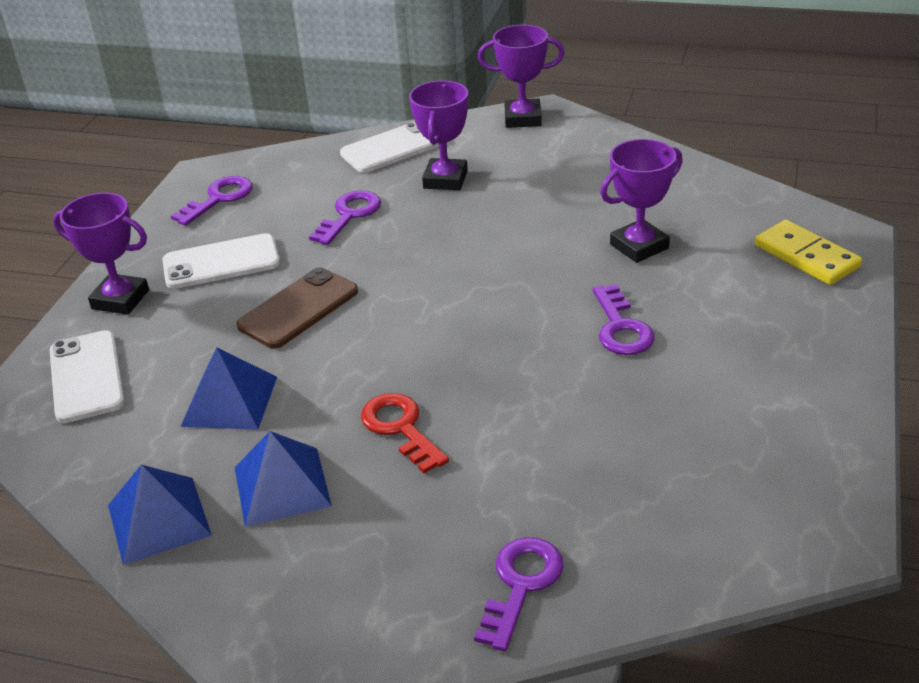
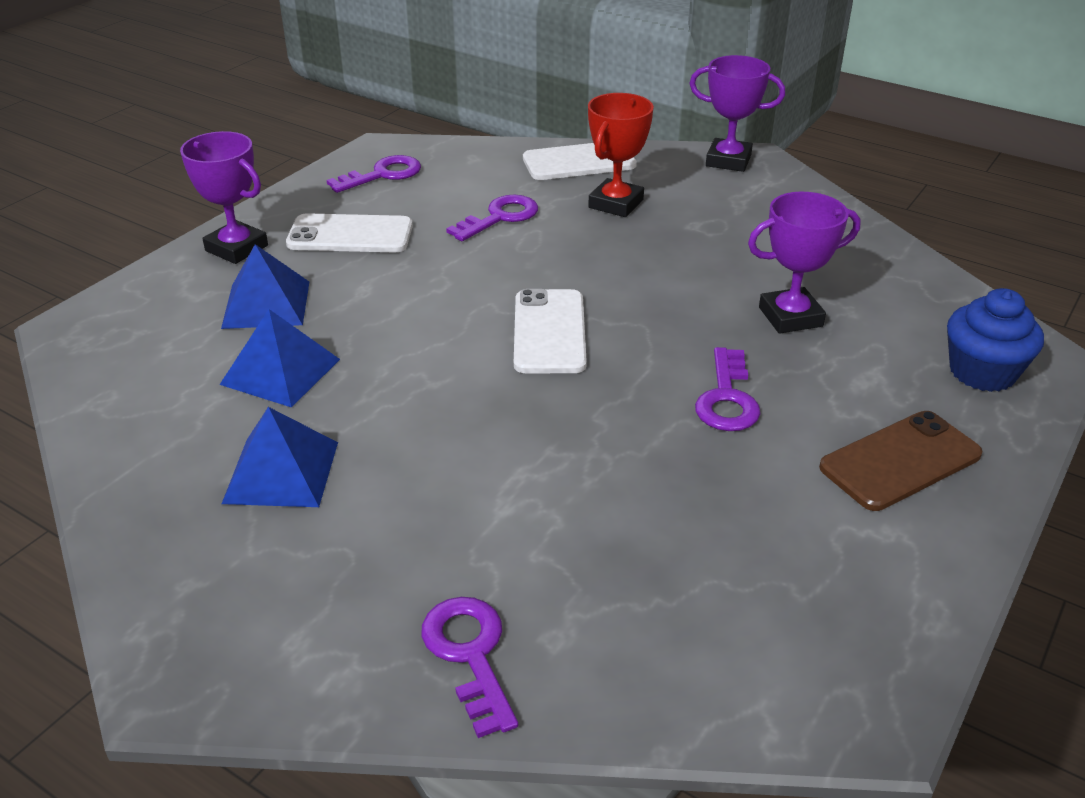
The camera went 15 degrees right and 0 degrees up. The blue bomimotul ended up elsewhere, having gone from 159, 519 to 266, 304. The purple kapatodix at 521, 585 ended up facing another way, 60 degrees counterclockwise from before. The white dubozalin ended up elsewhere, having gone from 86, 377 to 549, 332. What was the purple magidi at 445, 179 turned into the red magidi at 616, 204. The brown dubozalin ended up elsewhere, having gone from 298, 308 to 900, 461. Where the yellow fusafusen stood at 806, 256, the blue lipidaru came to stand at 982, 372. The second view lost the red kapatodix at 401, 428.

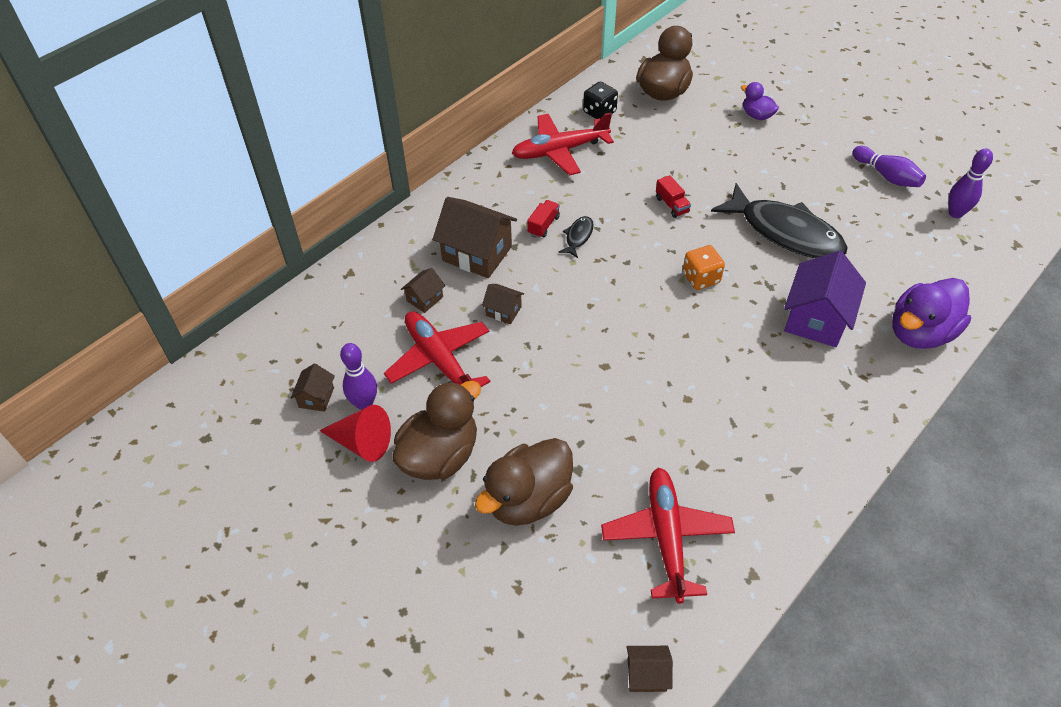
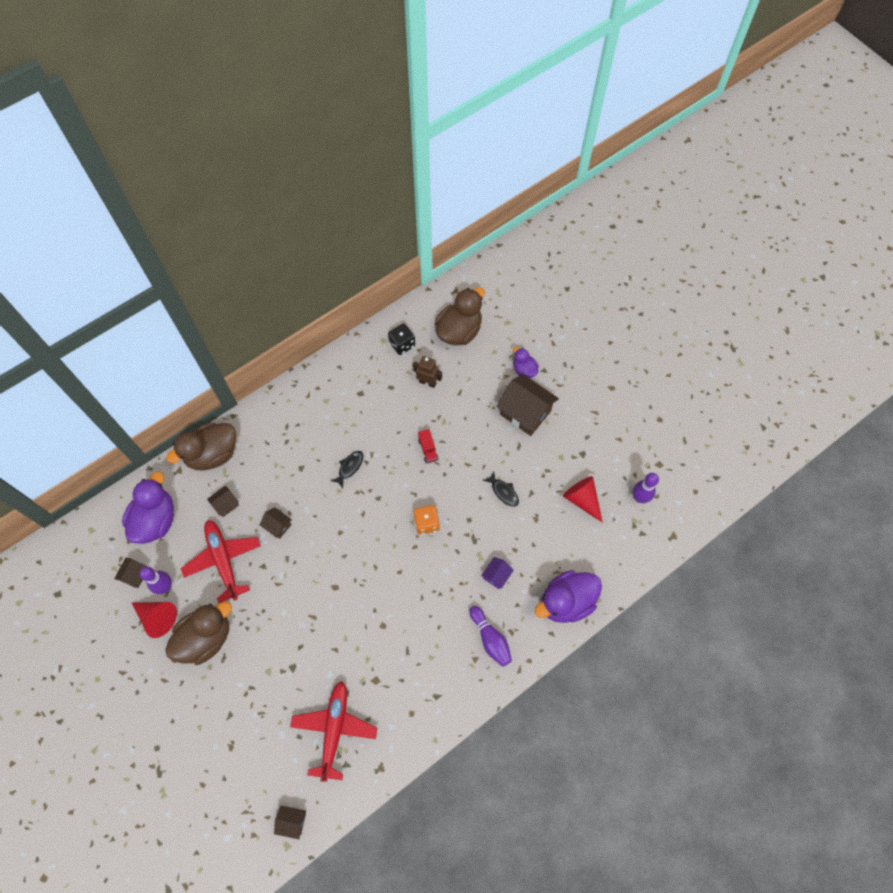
The camera went 10 degrees right and 15 degrees up. The second view gained the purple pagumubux at 155, 520. The brown pagumubux ended up elsewhere, having gone from 528, 499 to 212, 454. The second view gained the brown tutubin at 427, 382. The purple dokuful ended up elsewhere, having gone from 886, 176 to 490, 639. The size of the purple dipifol at 816, 319 changed by a factor of 0.49. The size of the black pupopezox at 785, 232 changed by a factor of 0.42. The brown dipifol ended up elsewhere, having gone from 477, 253 to 525, 412. The second view gained the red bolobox at 582, 499. The second view lost the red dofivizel at 560, 151. The second view lost the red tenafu at 543, 225.

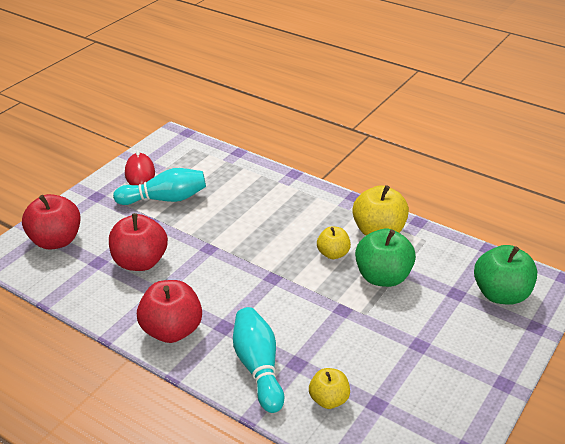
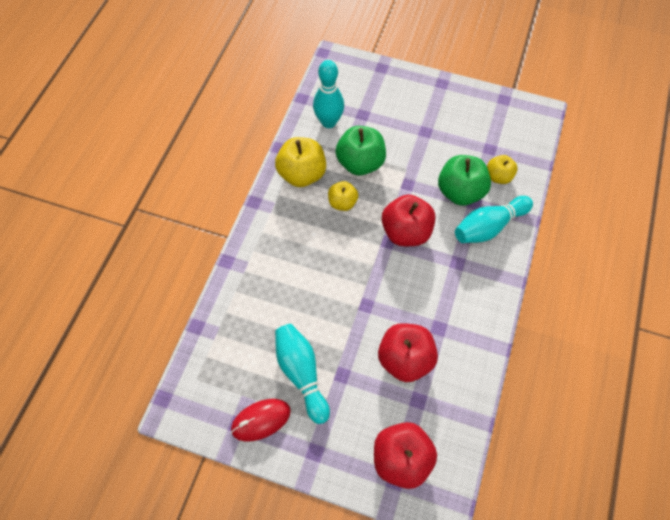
The camera went 105 degrees left and 25 degrees up. The second view gained the turquoise dokuful at 328, 122. The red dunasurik ended up elsewhere, having gone from 172, 330 to 406, 232. The green dunasurik ended up elsewhere, having gone from 500, 294 to 460, 192.

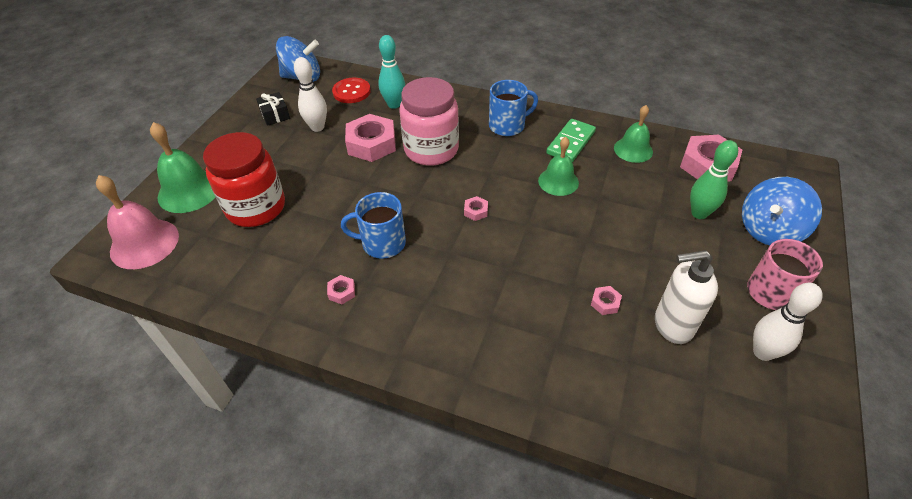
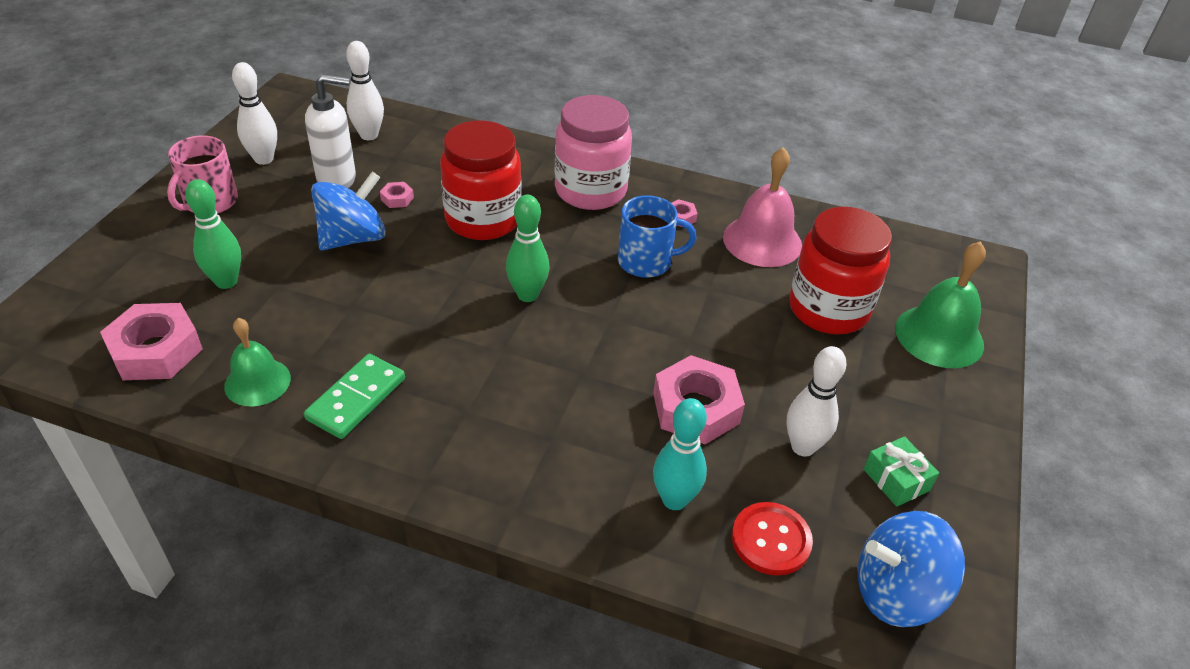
The camera went 175 degrees right and 5 degrees down. The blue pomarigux ended up elsewhere, having gone from 769, 230 to 353, 238. The second view gained the white dokuful at 369, 135. The second view gained the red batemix at 483, 219. Where the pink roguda stood at 476, 211, the green dokuful came to stand at 527, 295. The pink batemix ended up elsewhere, having gone from 431, 150 to 590, 191. The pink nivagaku ended up elsewhere, having gone from 144, 243 to 762, 241. What was the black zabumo at 275, 115 turned into the green zabumo at 896, 480. The second view lost the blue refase at 508, 125. The second view lost the green nivagaku at 558, 181.

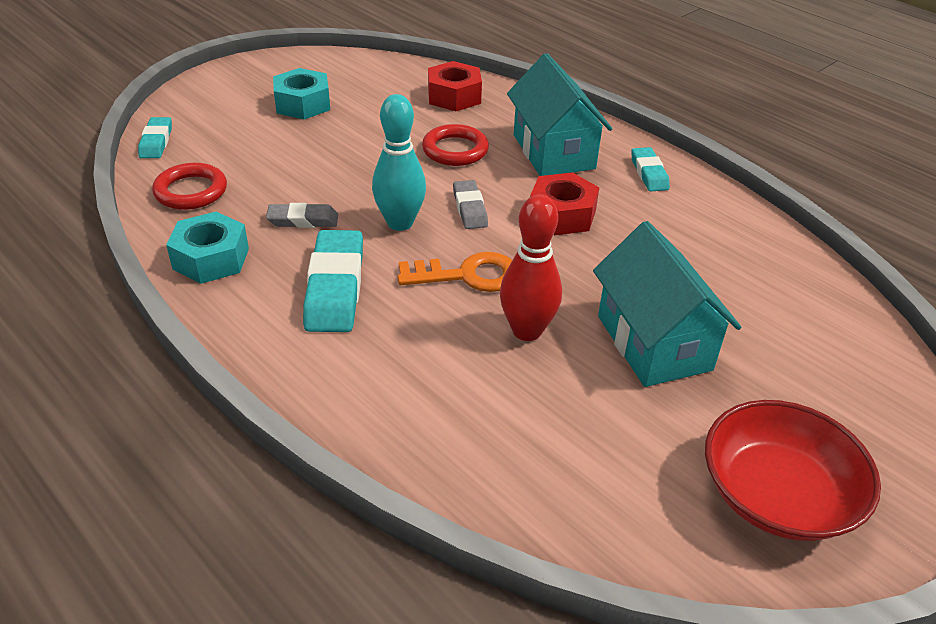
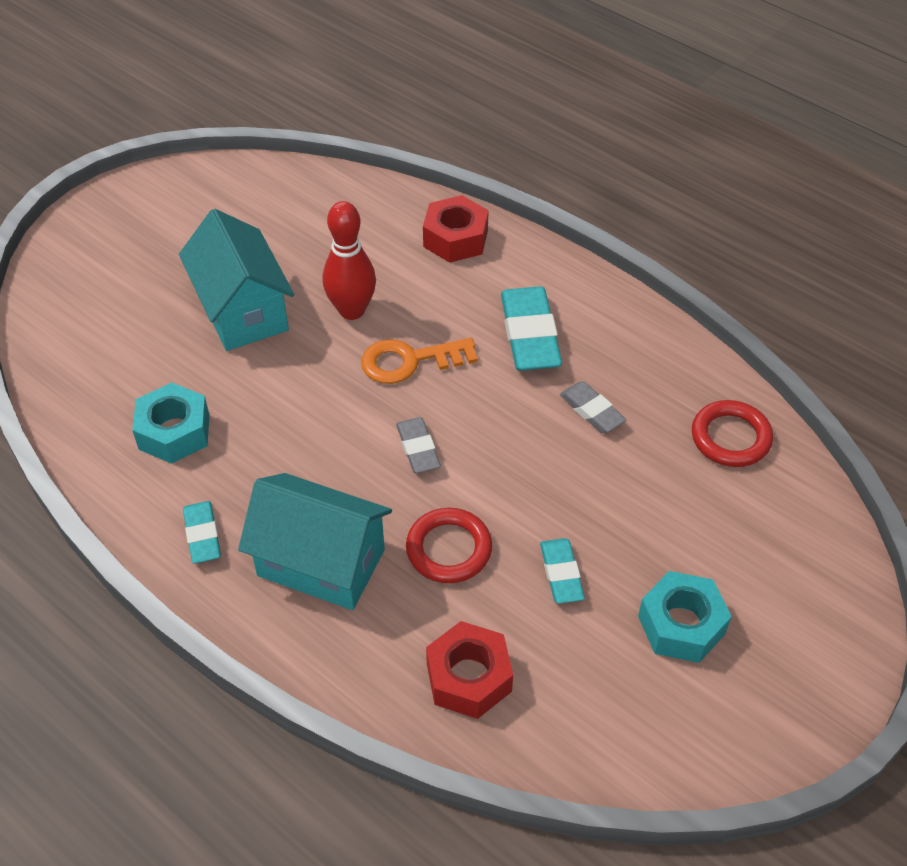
The camera went 175 degrees right and 10 degrees up. The turquoise roguda ended up elsewhere, having gone from 211, 259 to 174, 432. The turquoise dipifol at 553, 152 ended up facing another way, 45 degrees counterclockwise from before. The red roguda ended up elsewhere, having gone from 562, 215 to 455, 238. The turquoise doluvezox ended up elsewhere, having gone from 156, 142 to 561, 574. The grey doluvezox at 303, 220 ended up facing another way, 60 degrees clockwise from before. The second view lost the turquoise dokuful at 400, 223. The second view lost the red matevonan at 777, 494.

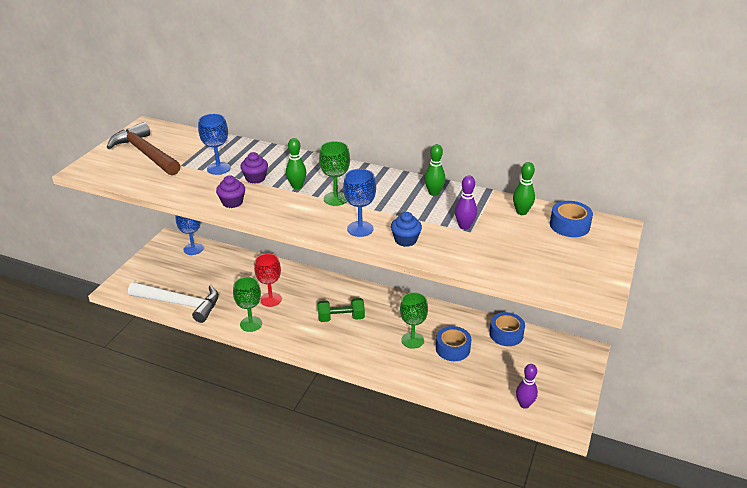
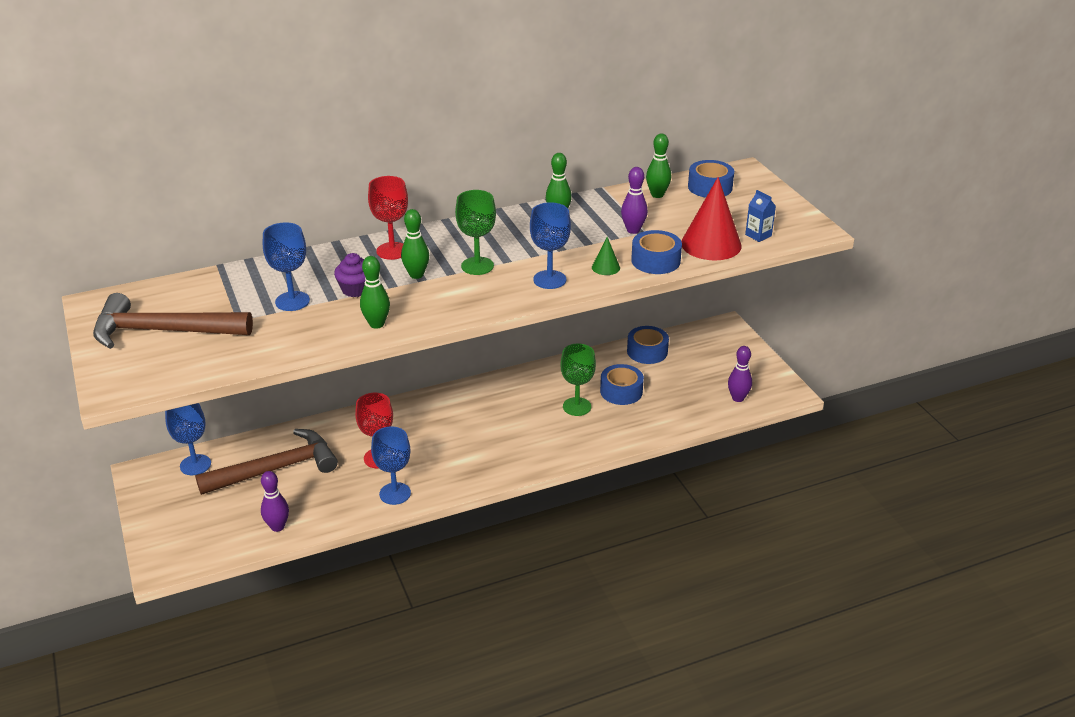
The camera went 45 degrees left and 0 degrees up. The second view gained the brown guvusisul at 276, 469. Where the white guvusisul stood at 180, 303, the purple dokuful came to stand at 277, 527. Where the purple lipidaru stood at 232, 202, the green dokuful came to stand at 376, 324. The second view gained the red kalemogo at 392, 251. What was the green kalemogo at 251, 324 turned into the blue kalemogo at 395, 493. Where the blue lipidaru stood at 405, 240, the green bolobox came to stand at 605, 267. The second view gained the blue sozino at 655, 261. The second view gained the red bolobox at 711, 244. The second view gained the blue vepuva at 758, 235. The second view lost the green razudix at 341, 318.

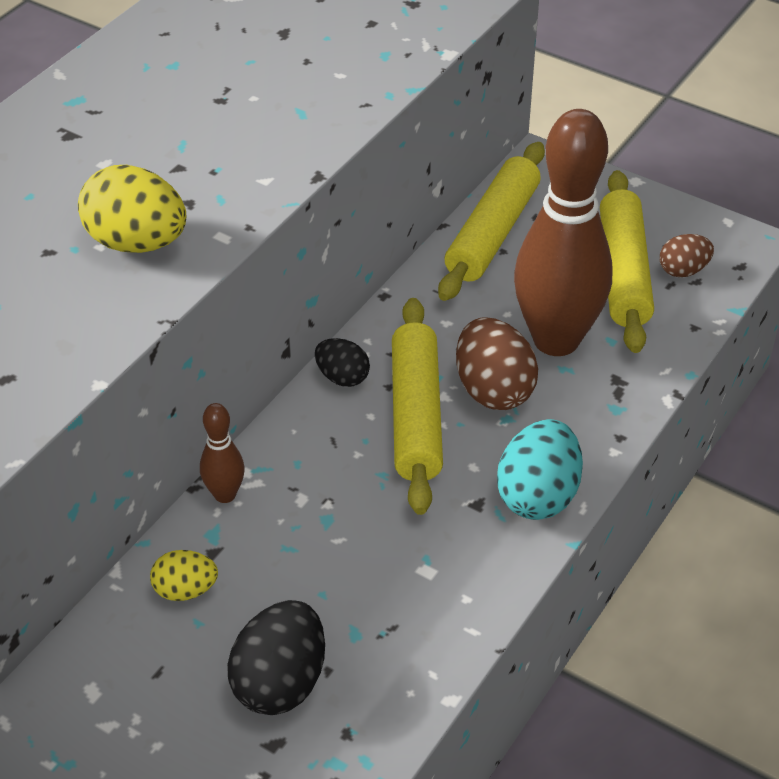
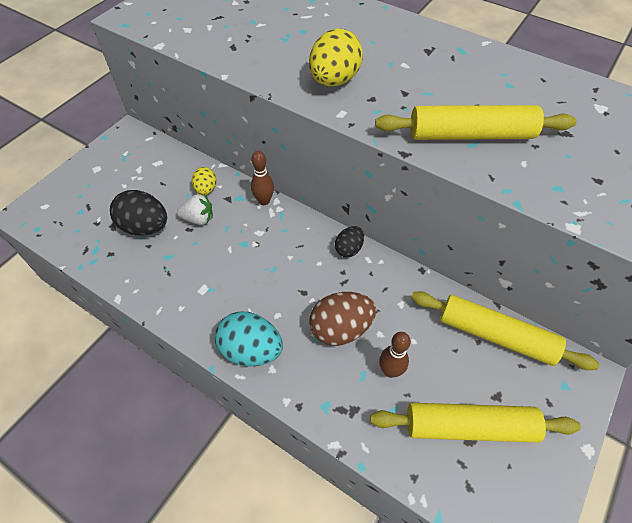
The camera went 90 degrees right and 10 degrees up. The second view gained the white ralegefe at 198, 219. The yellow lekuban ended up elsewhere, having gone from 415, 415 to 470, 134. The size of the brown dokuful at 556, 340 changed by a factor of 0.43. The second view lost the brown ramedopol at 683, 270.

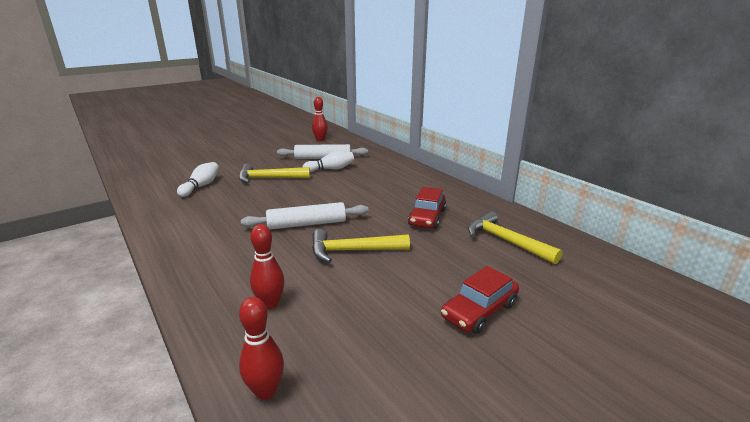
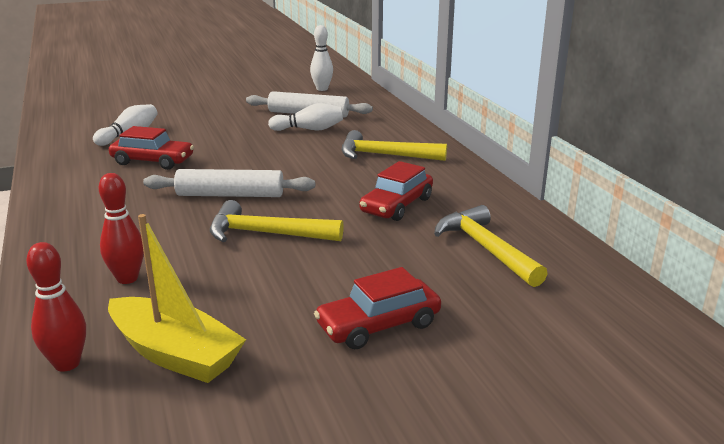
The camera went 15 degrees right and 0 degrees up. The second view gained the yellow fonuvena at 175, 354. The second view gained the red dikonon at 152, 161. What was the red dokuful at 320, 140 turned into the white dokuful at 322, 89. The yellow guvusisul ended up elsewhere, having gone from 269, 178 to 385, 155.

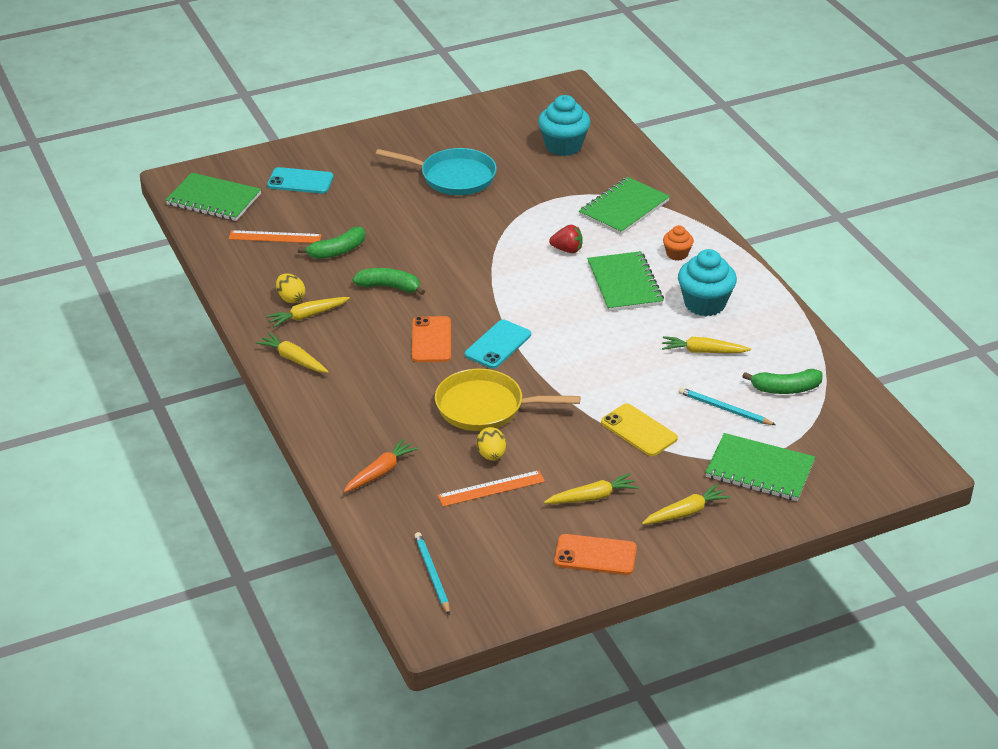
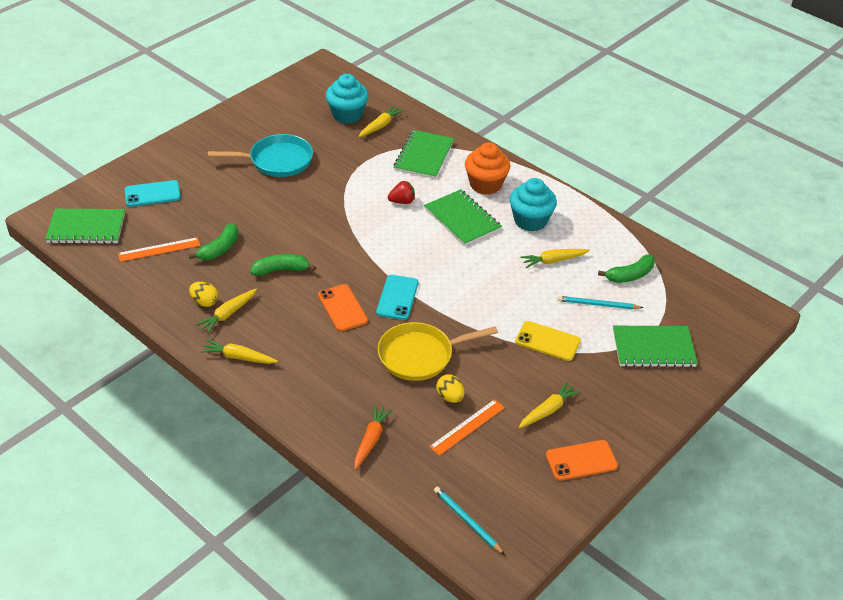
The camera went 25 degrees left and 5 degrees up. The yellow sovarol ended up elsewhere, having gone from 686, 512 to 380, 126. The size of the orange lipidaru at 677, 254 changed by a factor of 1.84.

